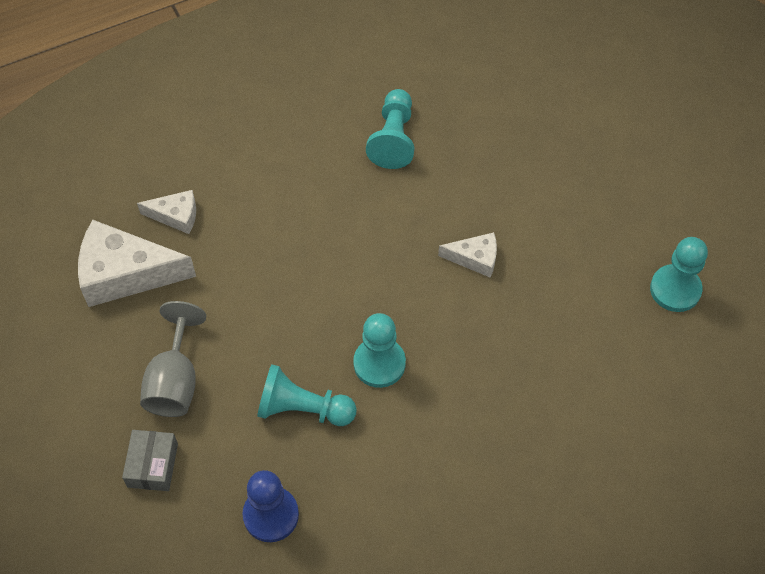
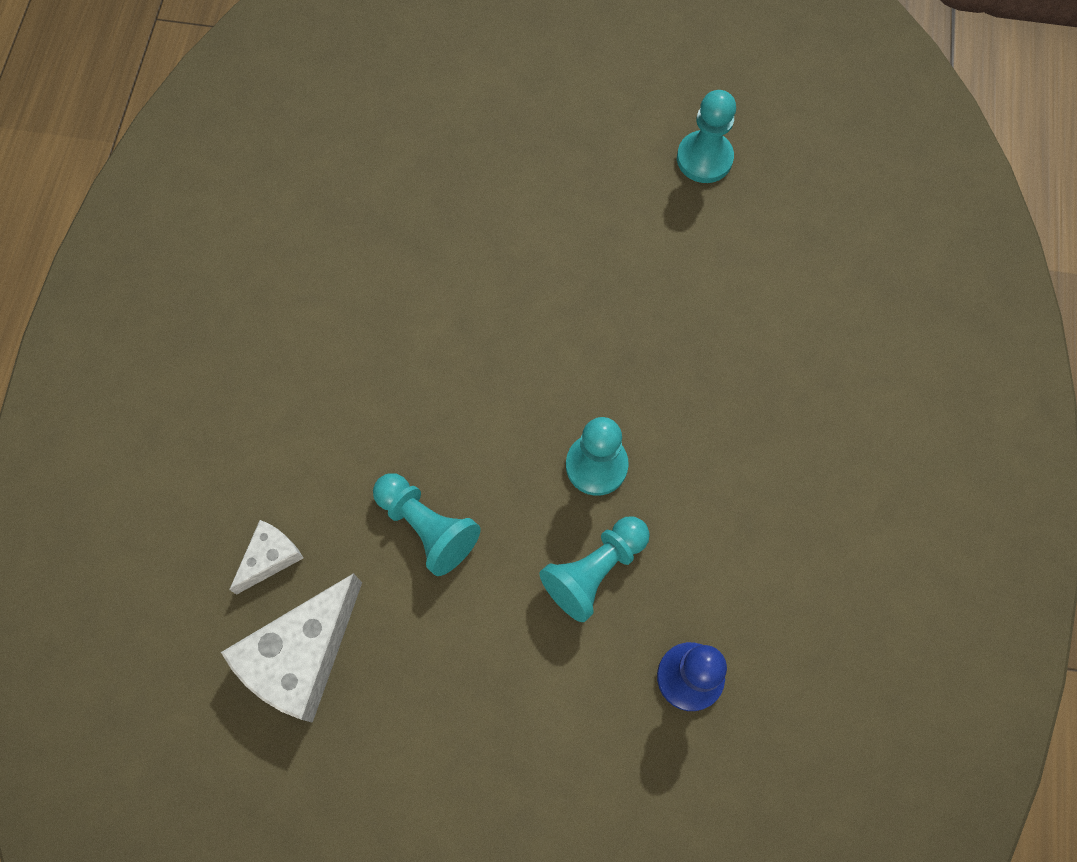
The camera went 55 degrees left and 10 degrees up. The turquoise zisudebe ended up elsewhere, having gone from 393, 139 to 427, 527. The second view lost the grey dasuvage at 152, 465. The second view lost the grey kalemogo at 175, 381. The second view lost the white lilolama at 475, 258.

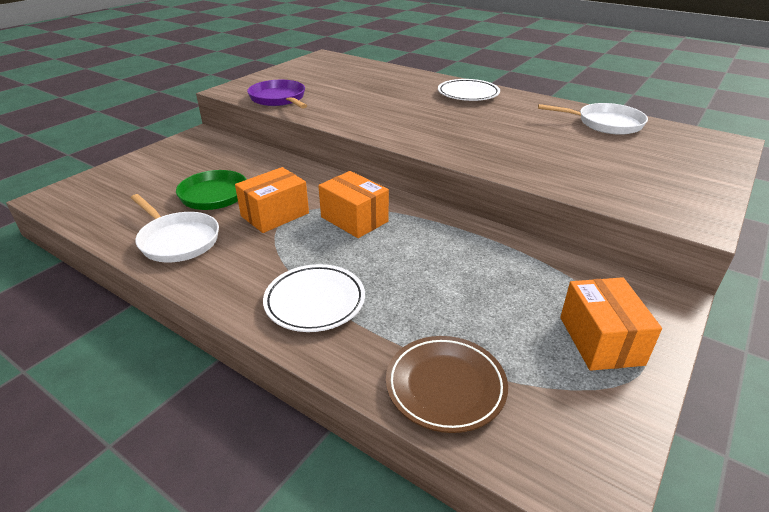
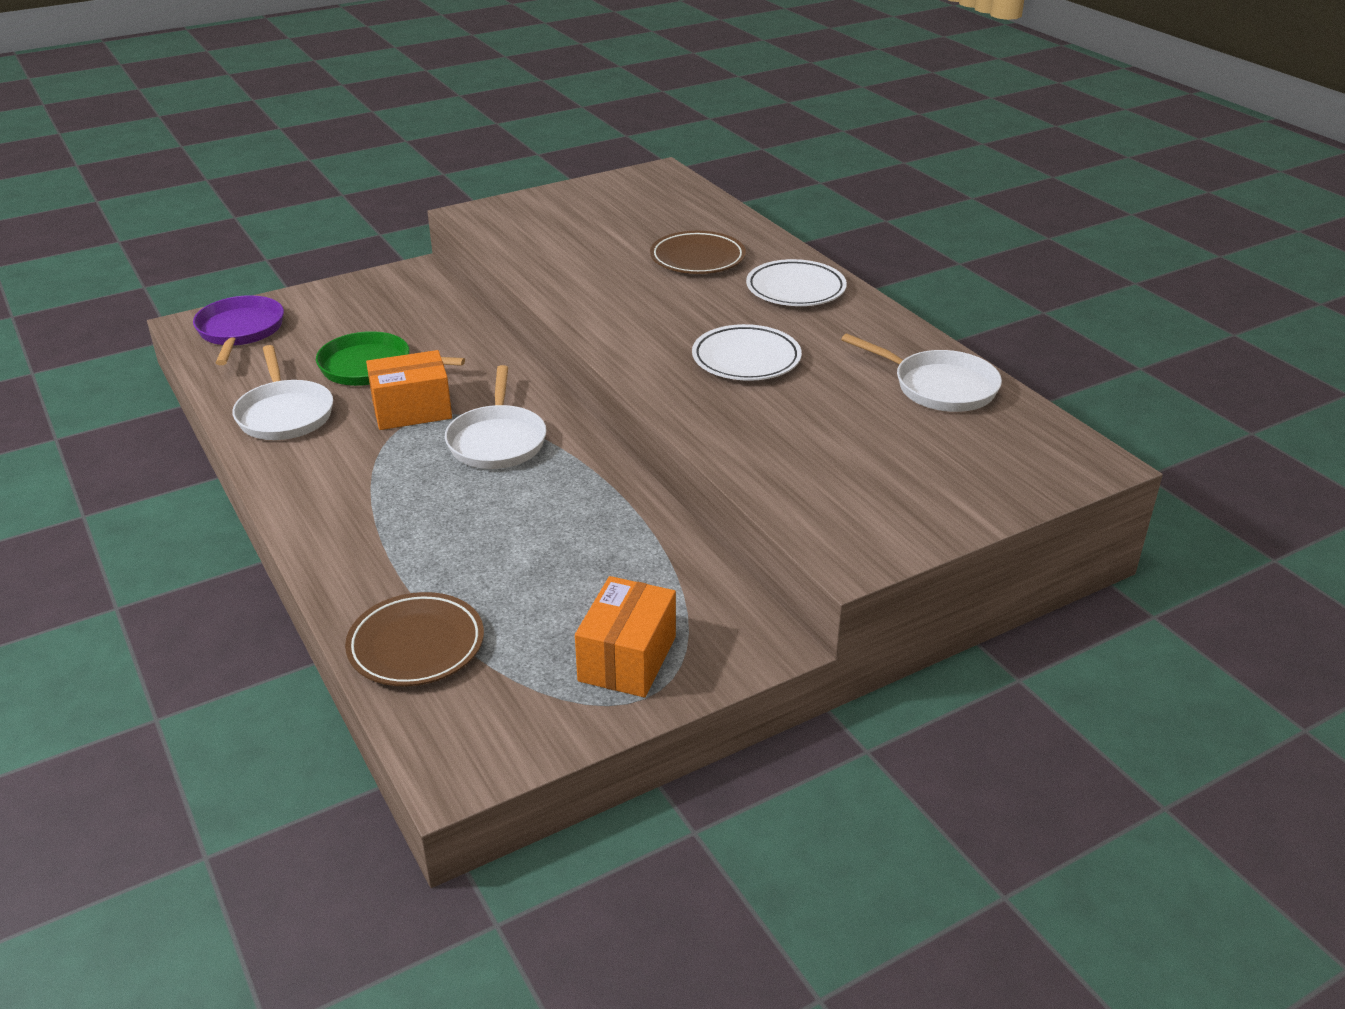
The camera went 25 degrees right and 0 degrees up. The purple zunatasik ended up elsewhere, having gone from 279, 99 to 240, 331. Where the orange dasuvage stood at 354, 219, the white zunatasik came to stand at 497, 441. The second view gained the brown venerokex at 697, 258. The white venerokex ended up elsewhere, having gone from 315, 302 to 746, 359.

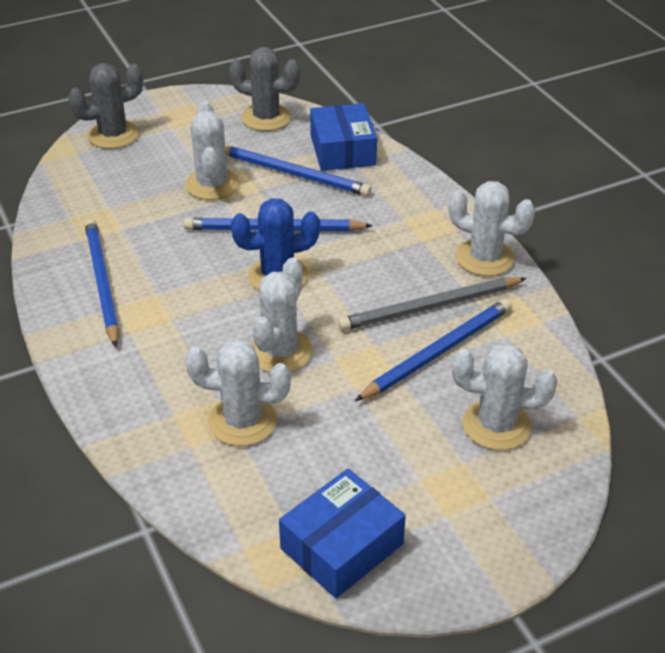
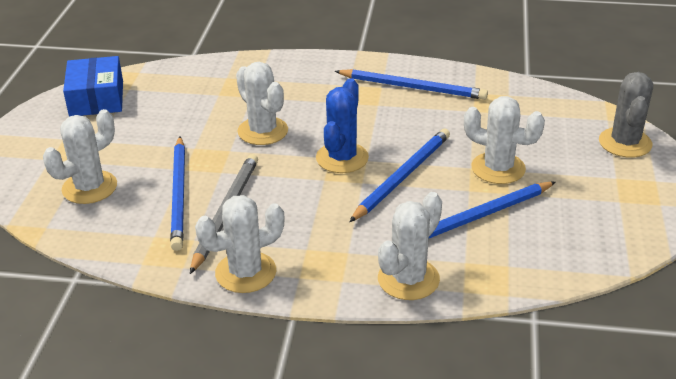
The camera went 125 degrees right and 5 degrees down. The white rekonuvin ended up elsewhere, having gone from 242, 421 to 408, 279. The second view lost the grey rekonuvin at 266, 118. The second view lost the blue dasuvage at 342, 150.

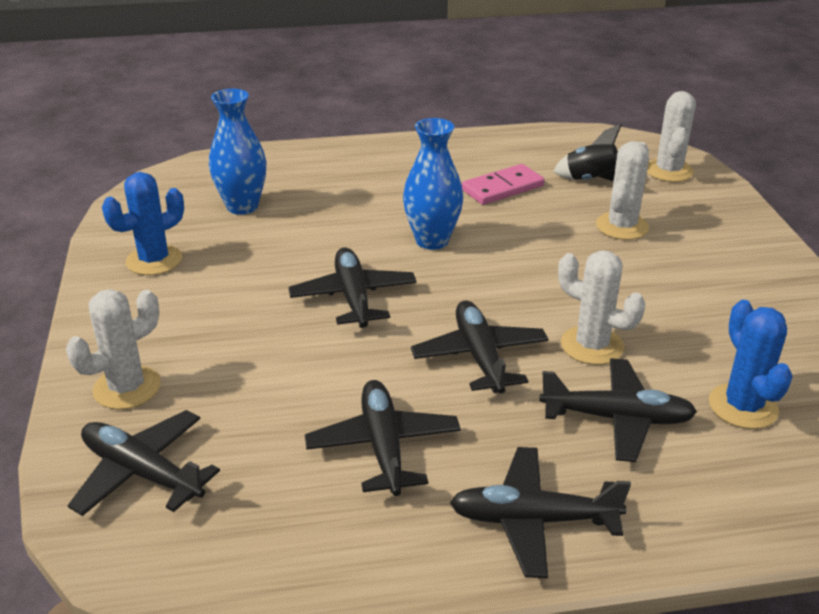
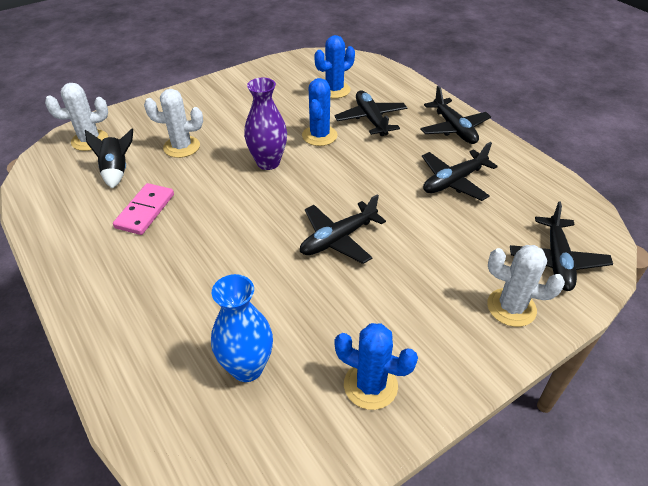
The camera went 115 degrees left and 10 degrees up. The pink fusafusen at 502, 188 ended up facing another way, 75 degrees clockwise from before. The second view gained the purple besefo at 268, 162. What was the white rekonuvin at 592, 345 turned into the blue rekonuvin at 319, 136. The second view lost the blue besefo at 432, 241. The second view lost the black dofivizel at 479, 356.

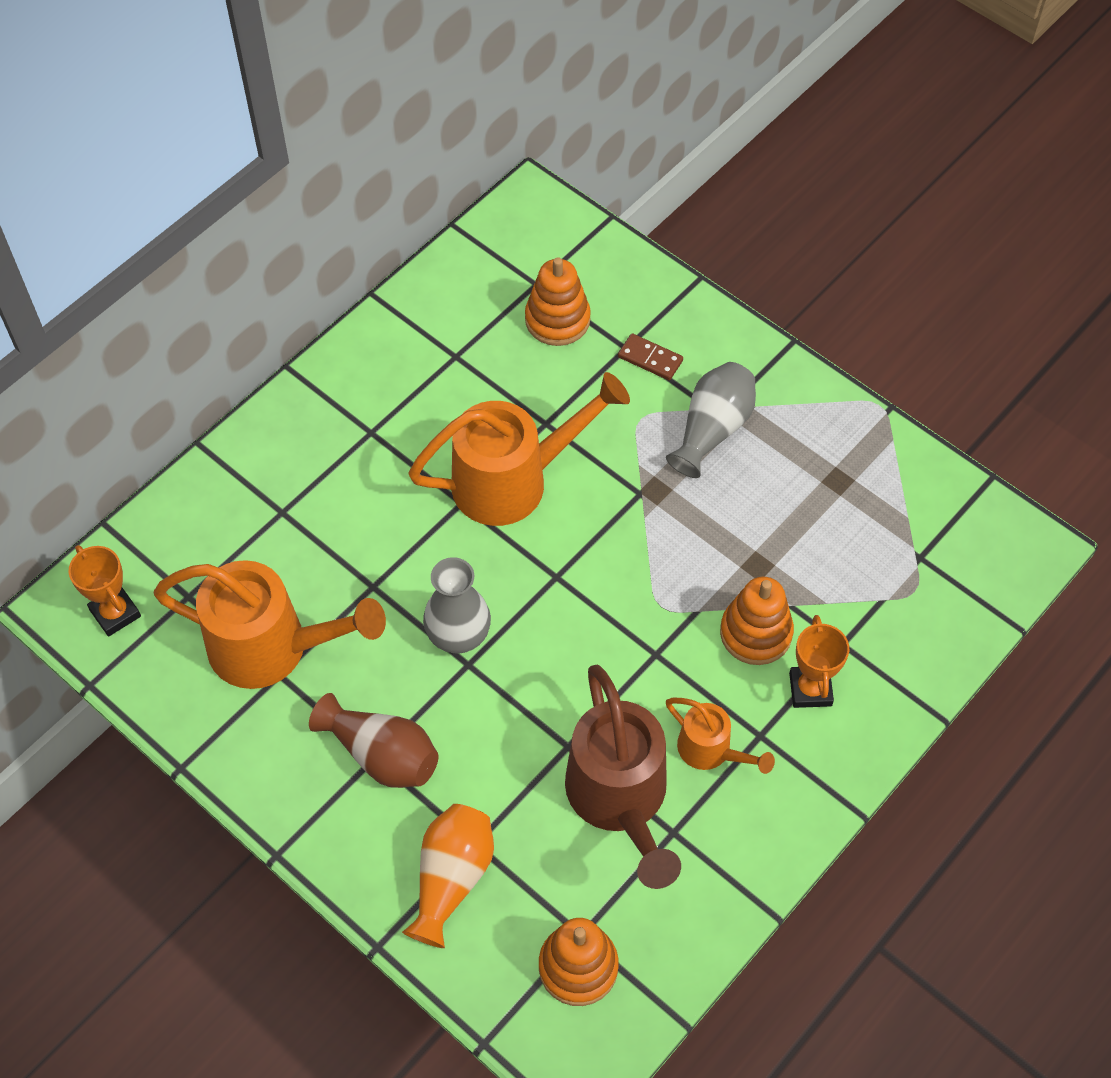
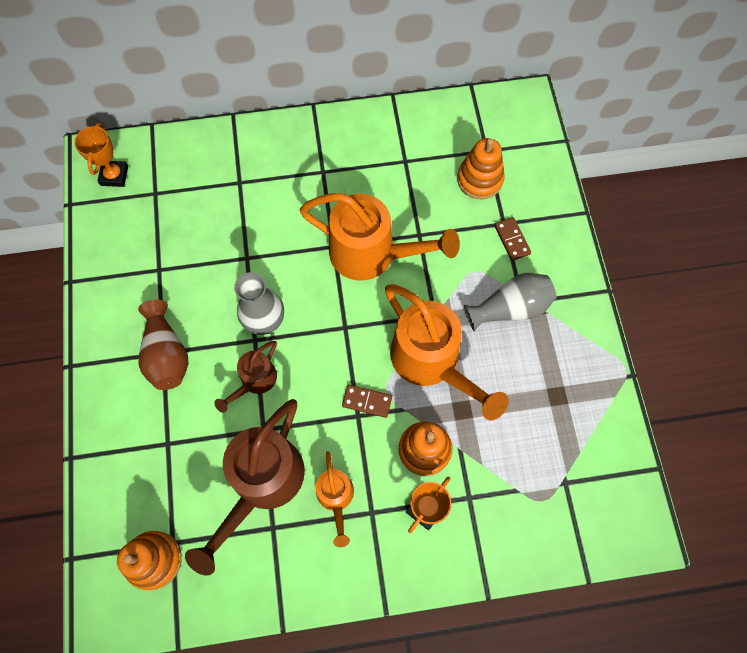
The camera went 40 degrees right and 10 degrees up. The second view gained the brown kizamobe at 255, 381. The second view gained the brown fusafusen at 367, 401. The orange kizamobe ended up elsewhere, having gone from 272, 648 to 431, 362. The second view lost the orange besefo at 451, 879.

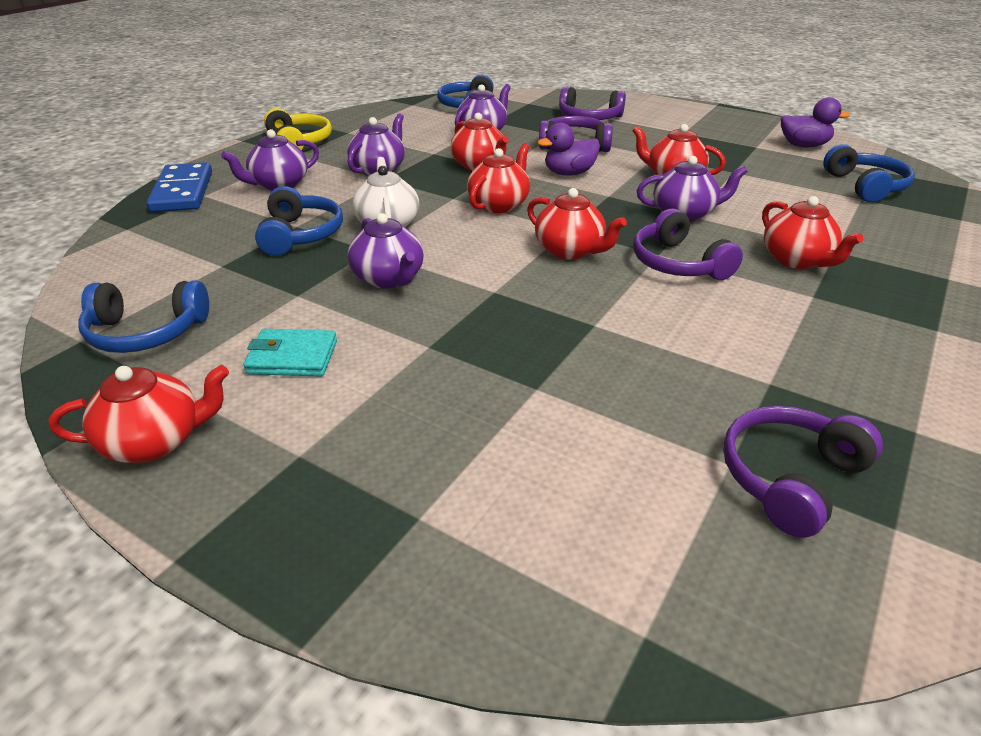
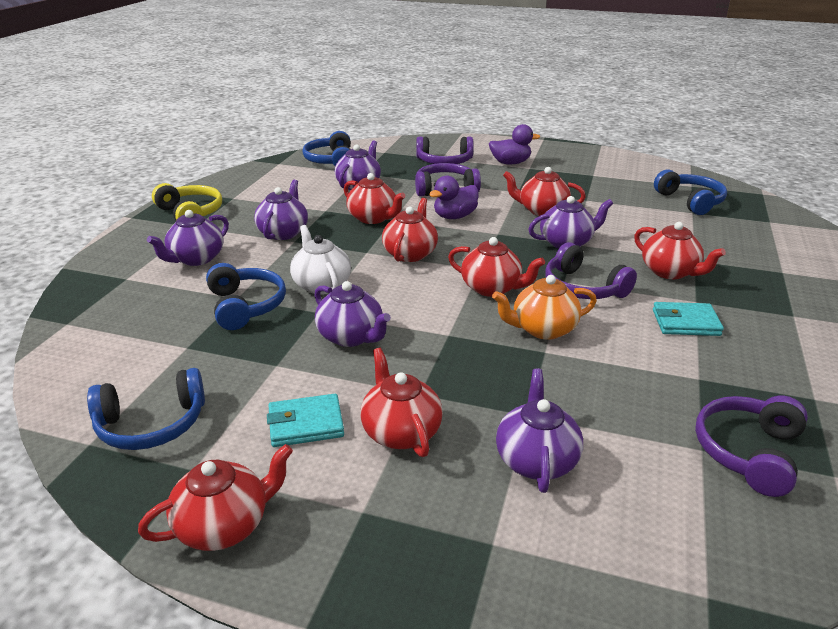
The camera went 15 degrees left and 5 degrees down. The second view gained the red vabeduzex at 401, 432. The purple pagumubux ended up elsewhere, having gone from 803, 146 to 510, 163. The second view gained the orange vabeduzex at 543, 329. The second view gained the purple vabeduzex at 536, 460. The second view gained the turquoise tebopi at 685, 322. The second view lost the blue fusafusen at 182, 192.

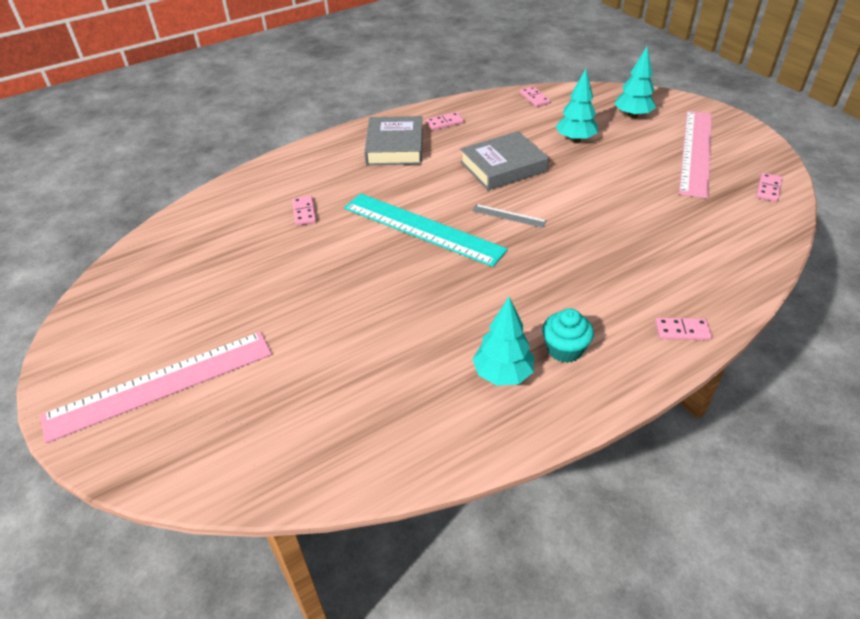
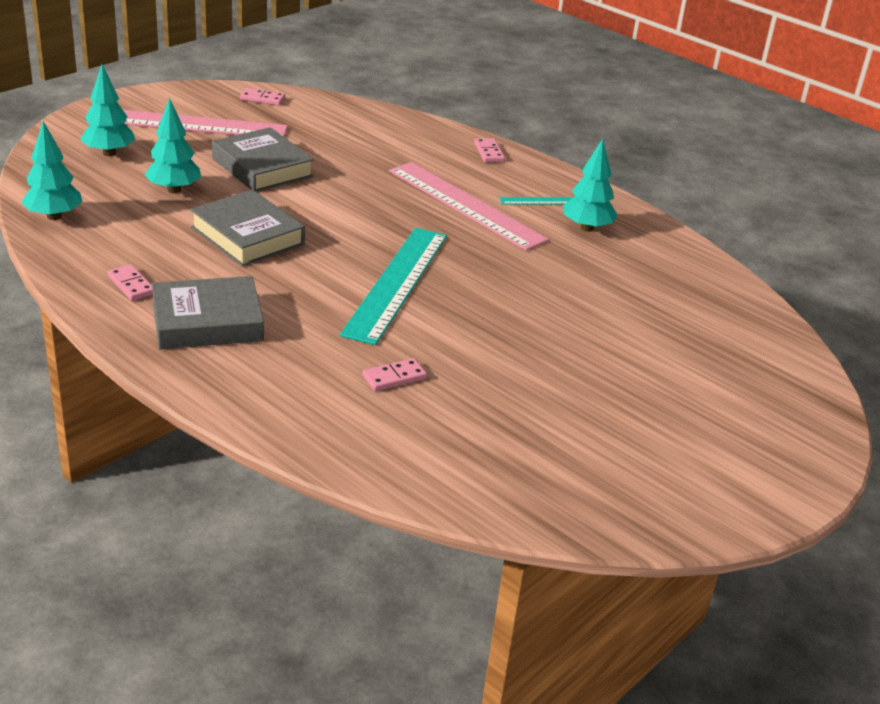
The camera went 110 degrees left and 10 degrees down. Where the pink fusafusen stood at 534, 98, the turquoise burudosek came to stand at 54, 216. The second view gained the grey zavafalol at 262, 167. The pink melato ended up elsewhere, having gone from 160, 384 to 465, 205. Where the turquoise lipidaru stood at 564, 349, the turquoise melato came to stand at 541, 201. The second view lost the grey melato at 509, 216.

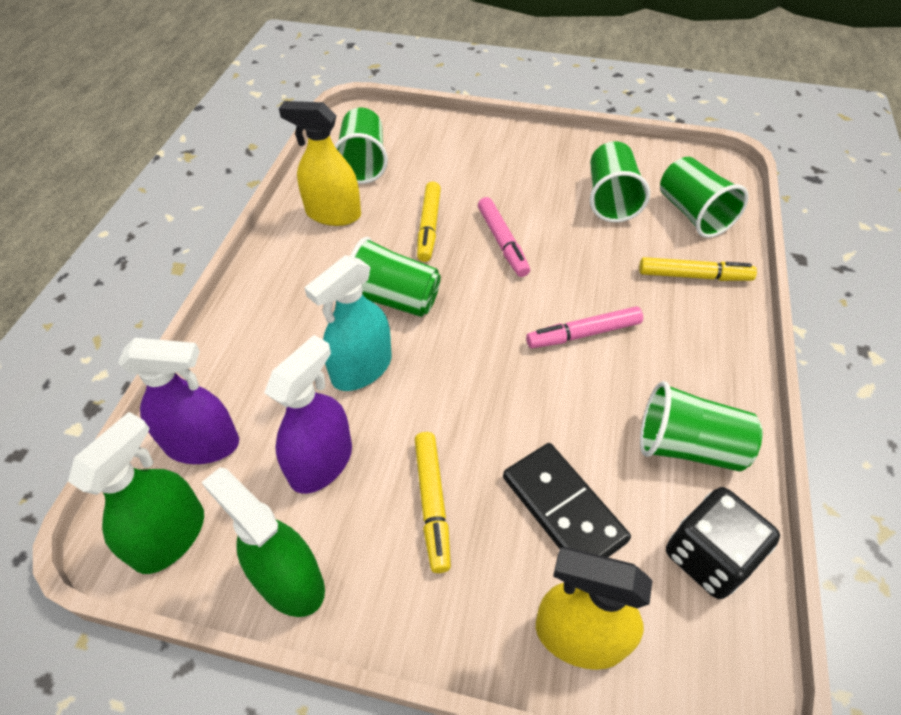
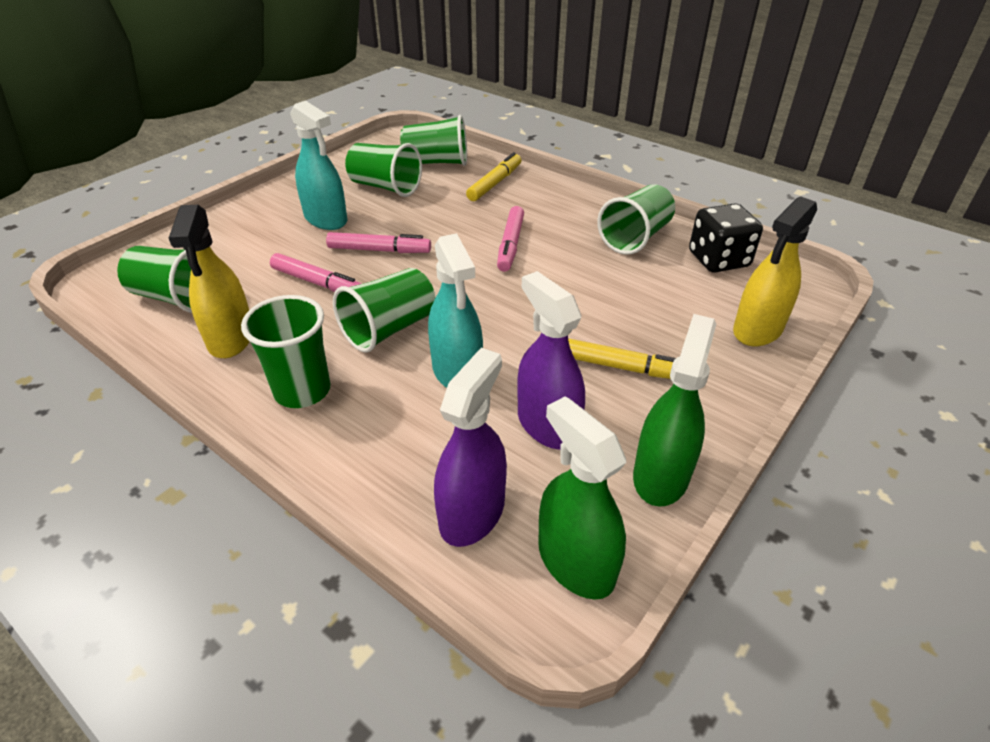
The camera went 65 degrees left and 10 degrees down. The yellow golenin at 333, 214 ended up facing another way, 45 degrees counterclockwise from before. The second view gained the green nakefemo at 302, 391. What was the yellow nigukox at 428, 227 turned into the pink nigukox at 318, 283. The second view gained the turquoise golenin at 326, 219. The green golenin at 289, 581 ended up facing another way, 135 degrees clockwise from before. The second view lost the black fusafusen at 563, 508.

